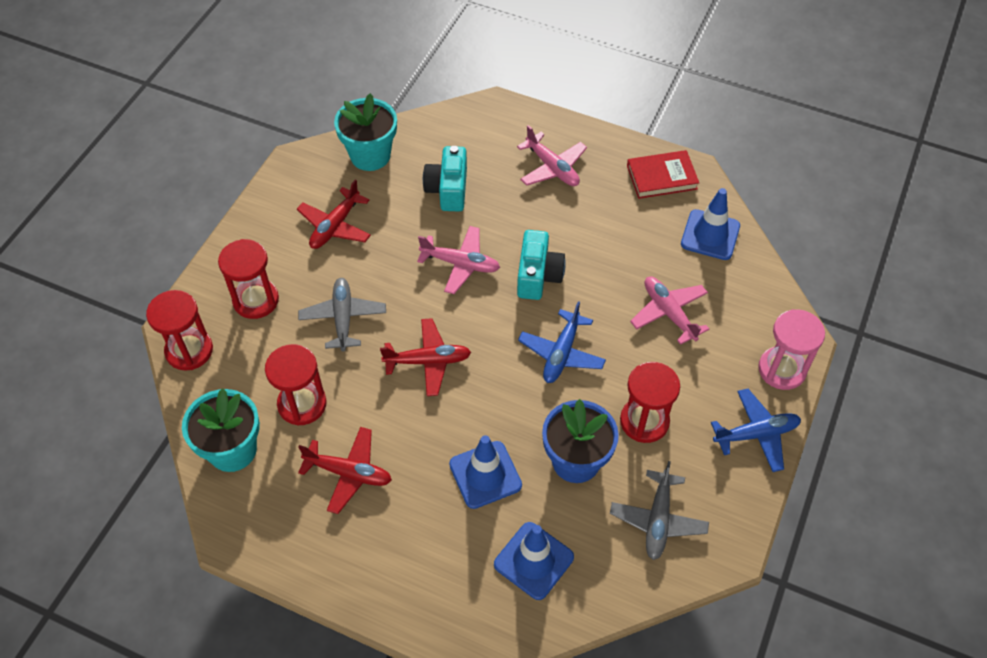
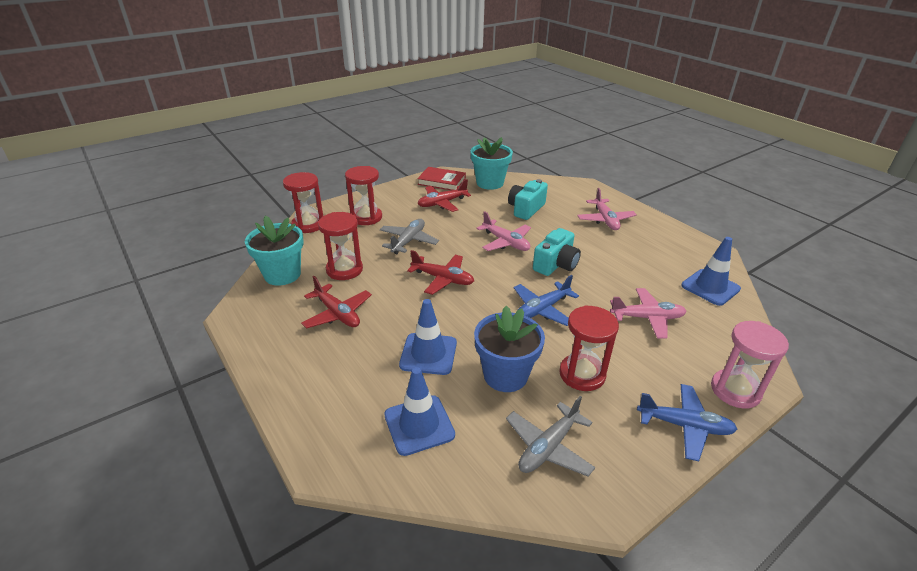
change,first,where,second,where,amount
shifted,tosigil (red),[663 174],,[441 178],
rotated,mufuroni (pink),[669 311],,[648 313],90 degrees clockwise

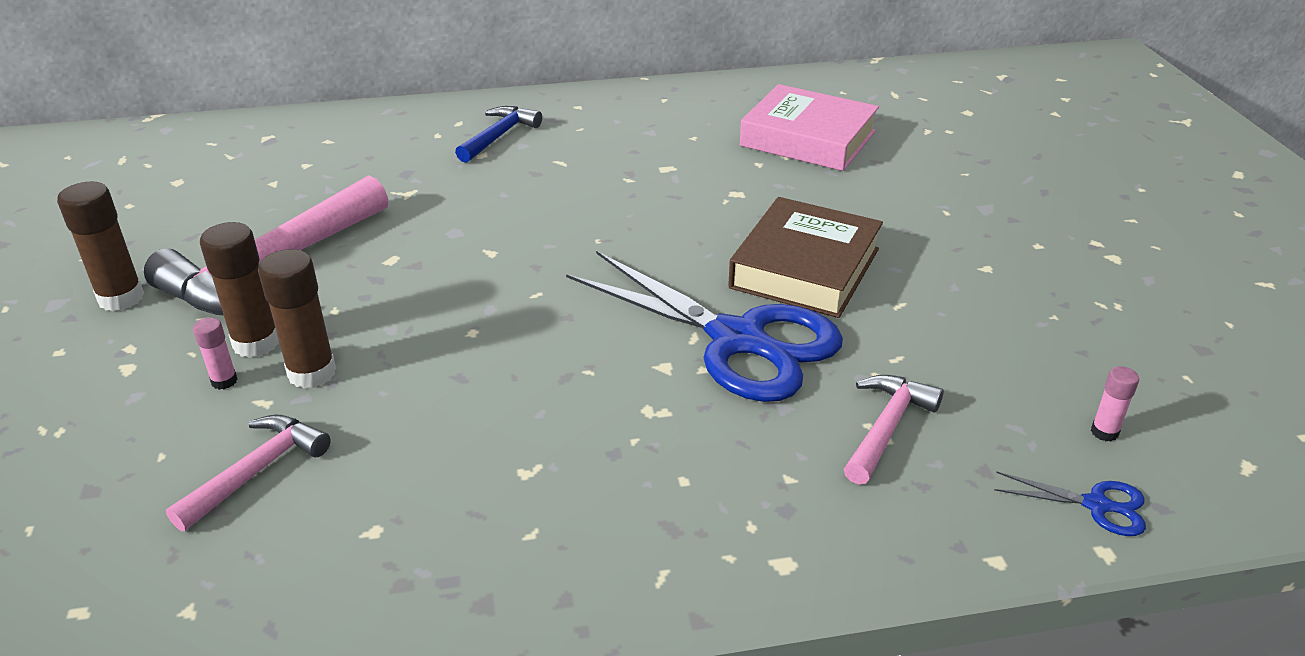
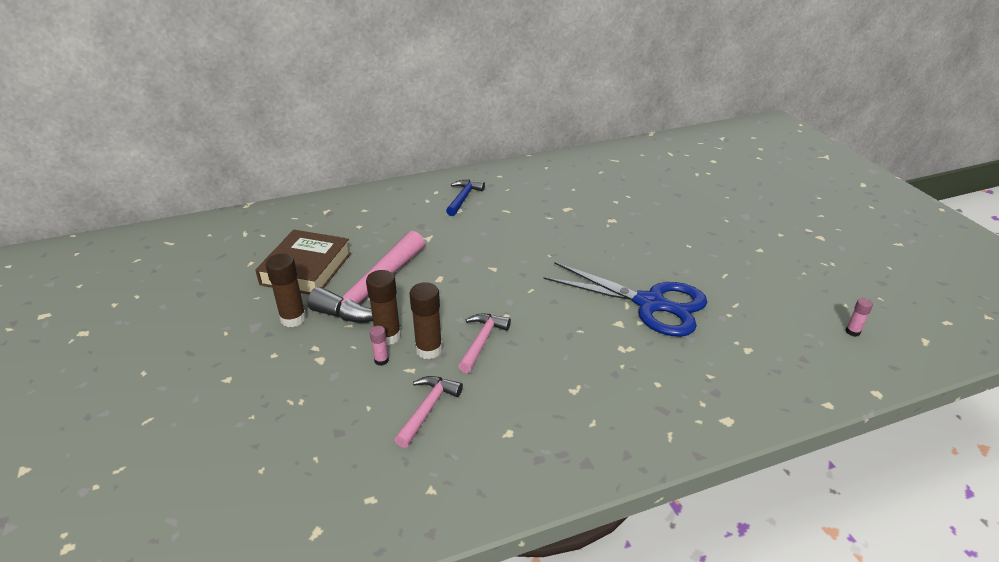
change,first,where,second,where,amount
gone,tosigil (pink),[809 127],,,
gone,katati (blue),[1070 503],,,
shifted,tosigil (brown),[805 257],,[303 262],
shifted,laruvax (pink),[894 430],,[484 343],

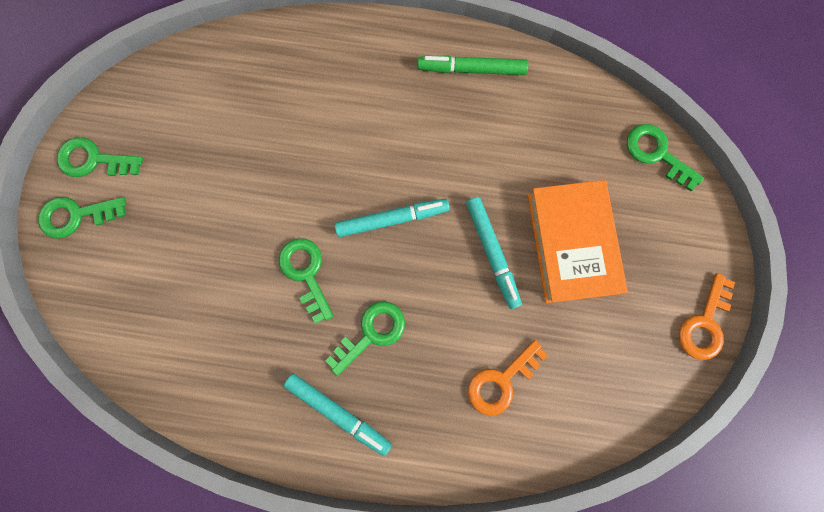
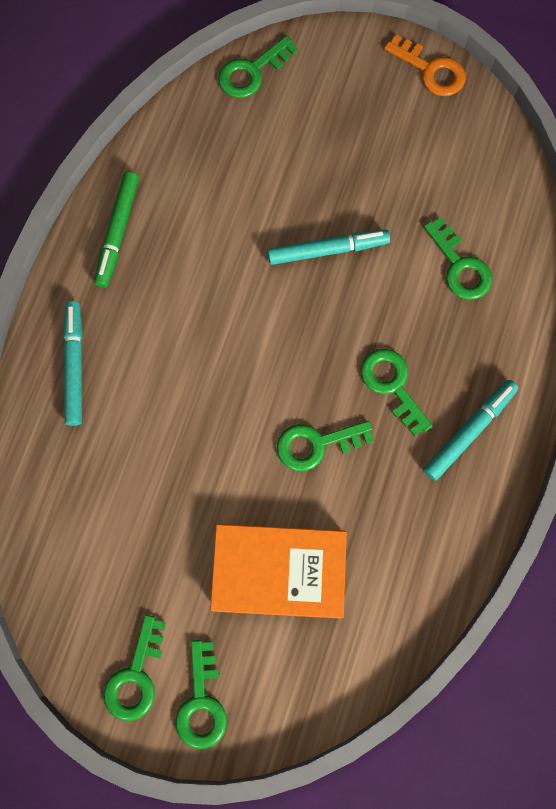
change,first,where,second,where,amount
shifted,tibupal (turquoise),[392 218],,[73 363],
shifted,tosigil (orange),[578 241],,[278 571],
repainted,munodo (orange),[508 378],munodo (green),[458 258],

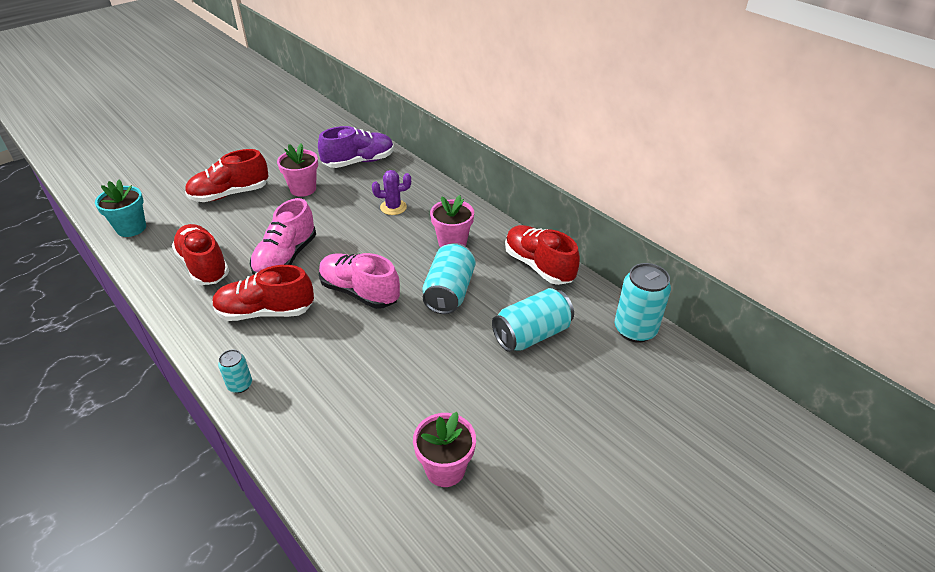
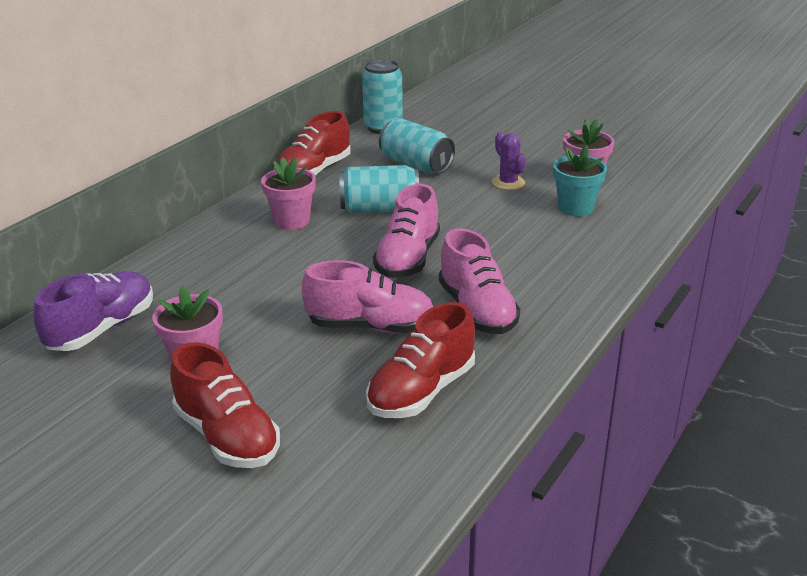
change,first,where,second,where,amount
gone,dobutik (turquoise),[235 371],,,
shifted,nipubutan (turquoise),[120 208],,[580 180],
shifted,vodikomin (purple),[391 192],,[509 161],
repainted,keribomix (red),[263 293],keribomix (pink),[479 281],
rotated,keribomix (purple),[356 147],,[93 311],75 degrees clockwise

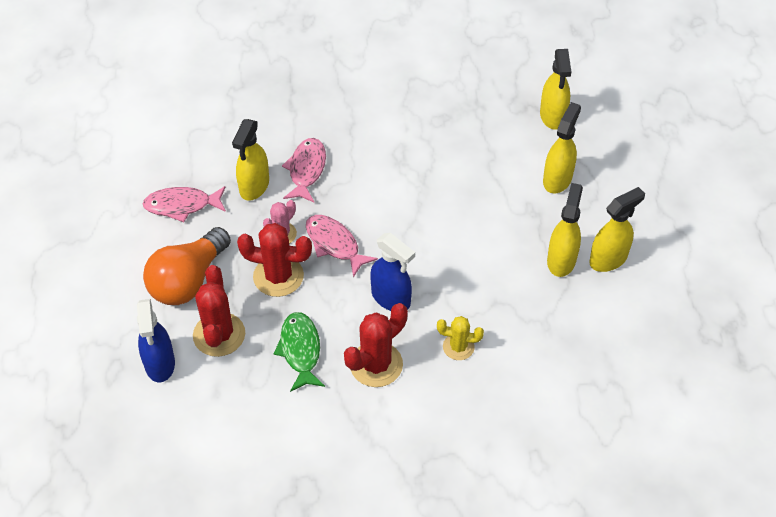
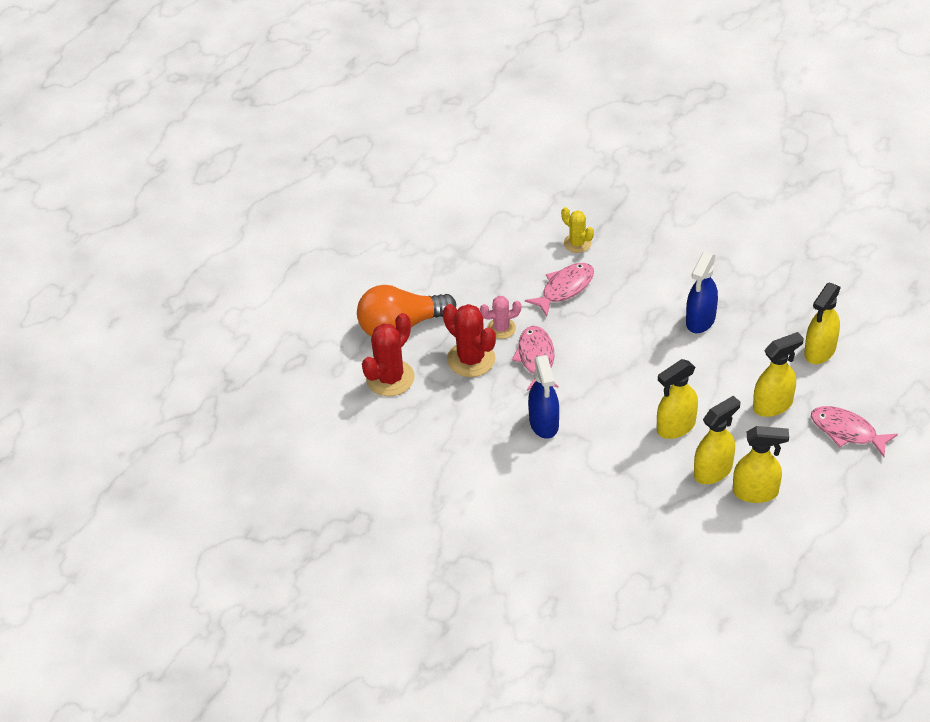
change,first,where,second,where,amount
gone,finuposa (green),[299 352],,,
gone,vodikomin (red),[376 345],,,
shifted,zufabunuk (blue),[156 340],,[702 292],
shifted,finuposa (pink),[184 204],,[854 431],
shifted,zufabunuk (yellow),[250 160],,[677 399],
shifted,vodikomin (yellow),[460 338],,[577 230],

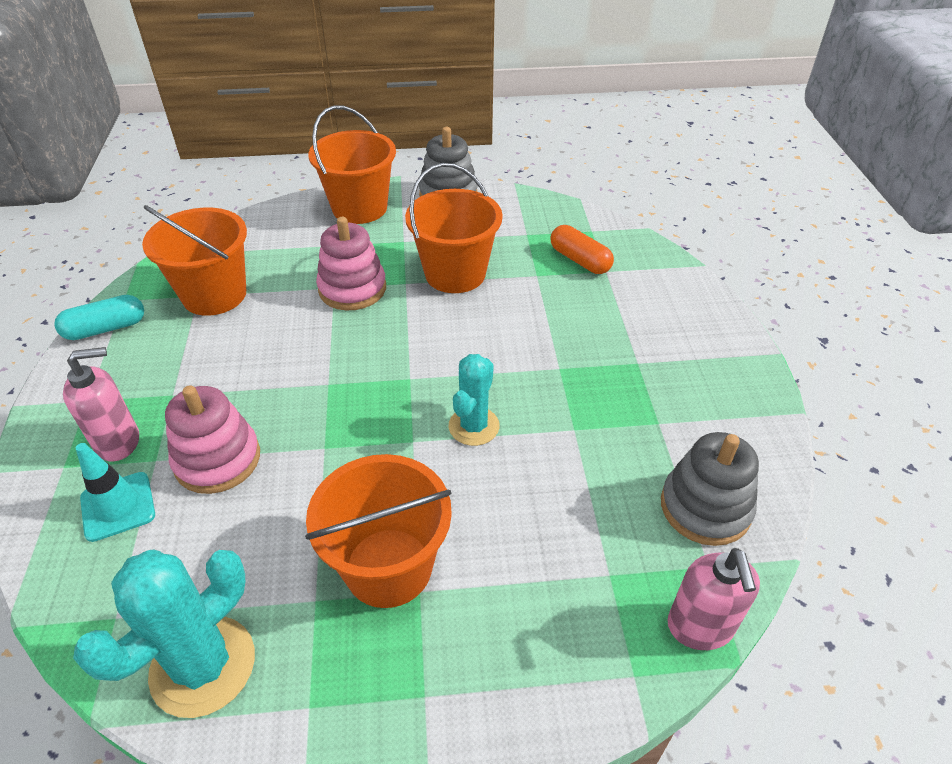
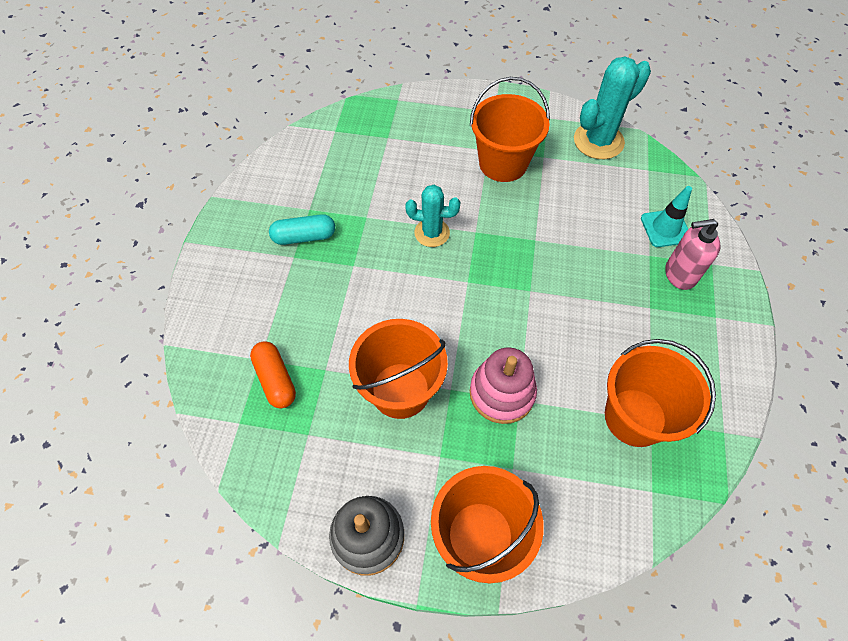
change,first,where,second,where,amount
gone,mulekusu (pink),[212 439],,,
gone,mulekusu (grey),[710 489],,,
gone,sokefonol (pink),[713 599],,,
shifted,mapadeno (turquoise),[99 317],,[302 229],
rotated,vodikomin (turquoise),[474 400],,[433 216],60 degrees clockwise

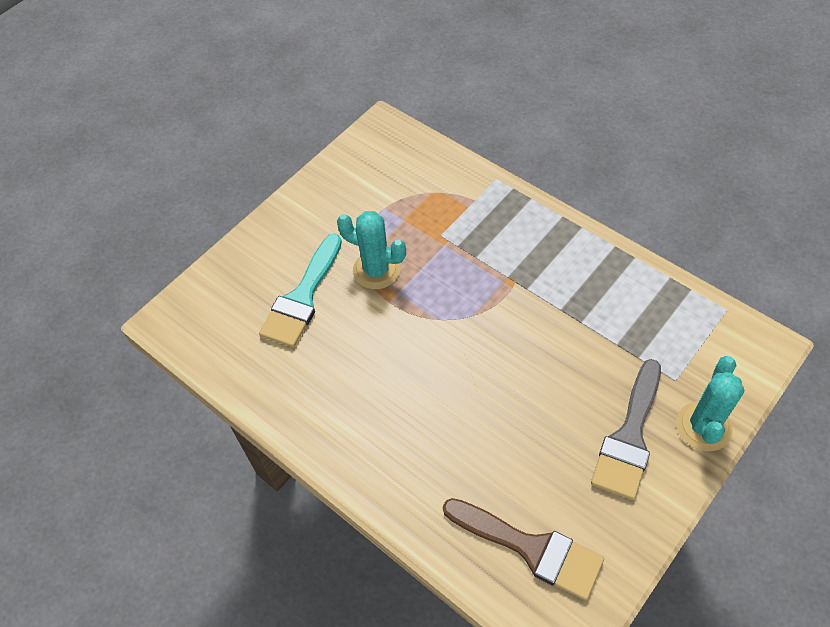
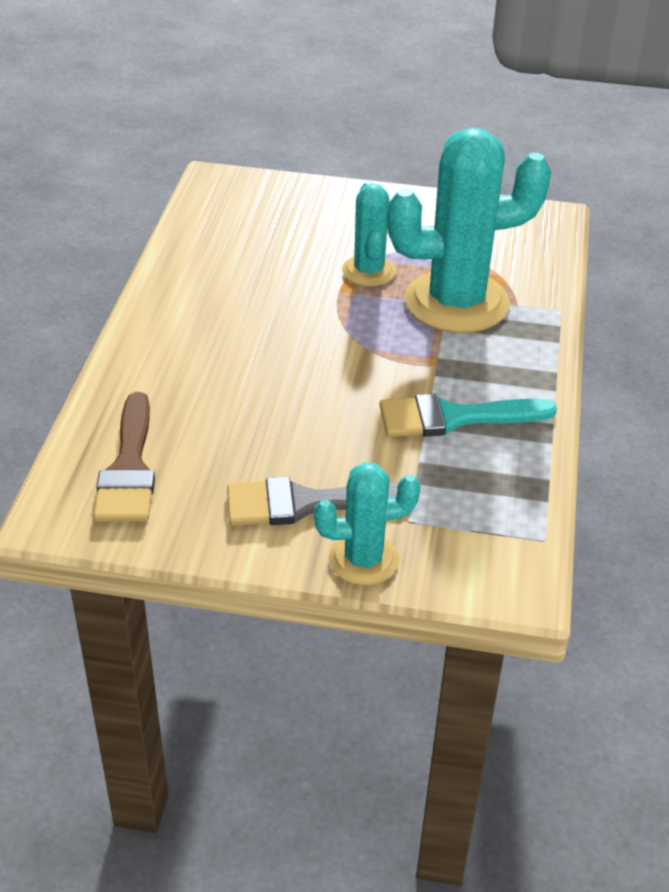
change,first,where,second,where,amount
new,,,vodikomin (turquoise),[469 230],
shifted,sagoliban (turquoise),[300 290],,[468 415],

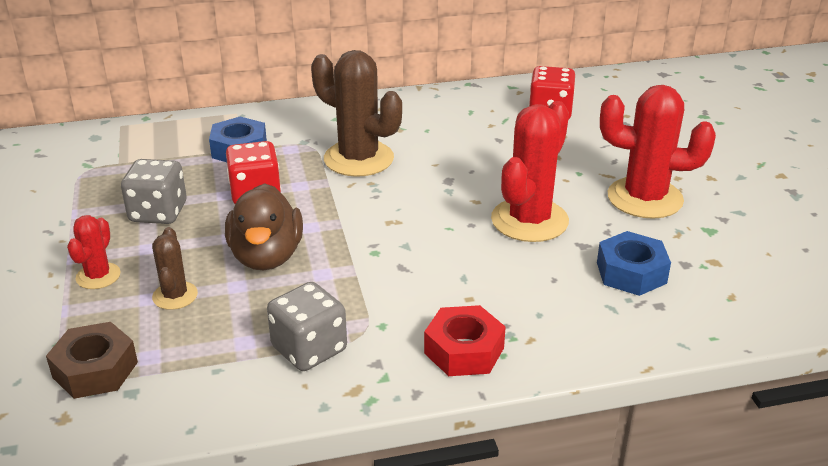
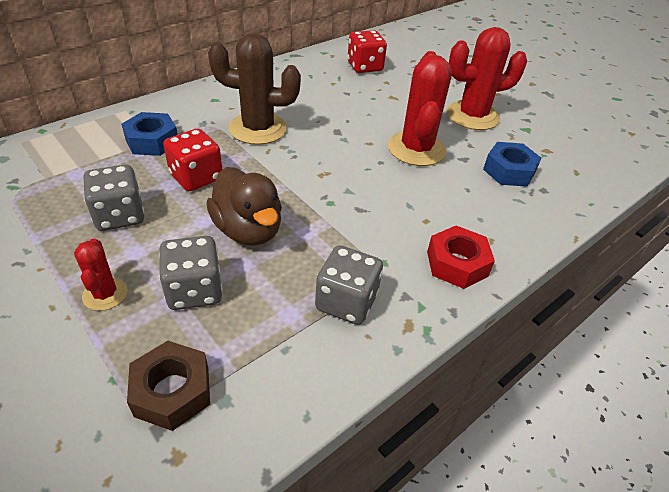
change,first,where,second,where,amount
swapped,vodikomin (brown),[175 268],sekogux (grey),[191 273],

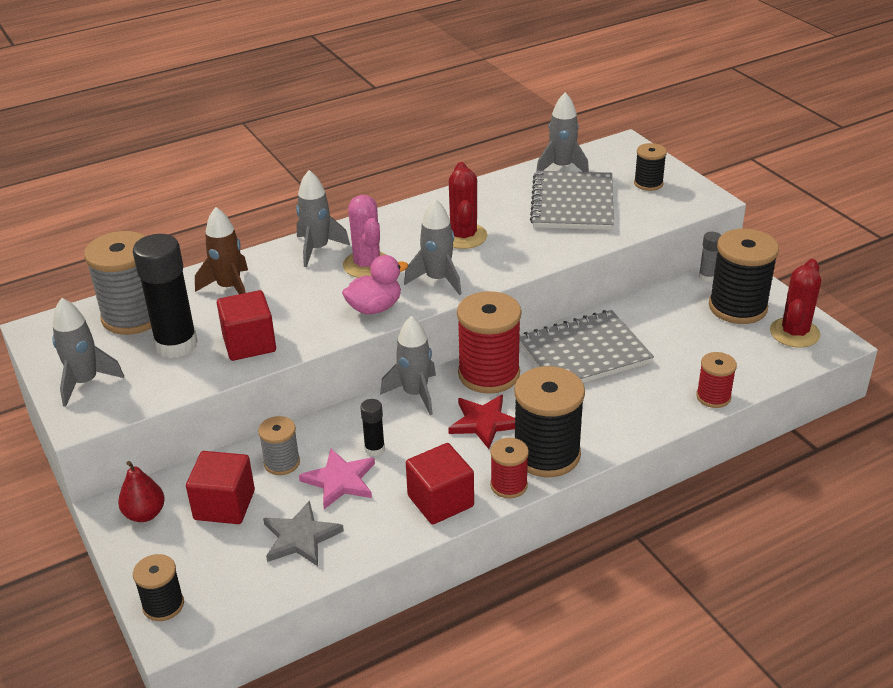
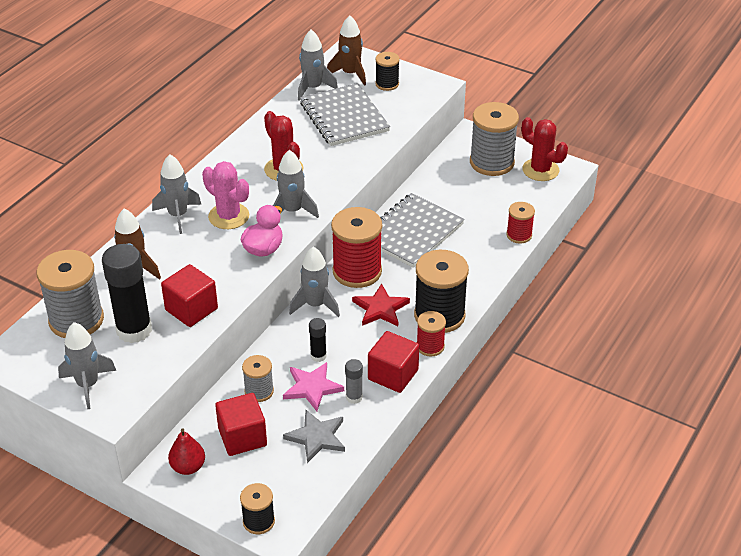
change,first,where,second,where,amount
new,,,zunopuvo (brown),[346 50],
shifted,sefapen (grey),[710 257],,[354 381],
repainted,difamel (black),[744 276],difamel (grey),[494 139],
rotated,vodikomin (red),[795 303],,[545 149],45 degrees counterclockwise

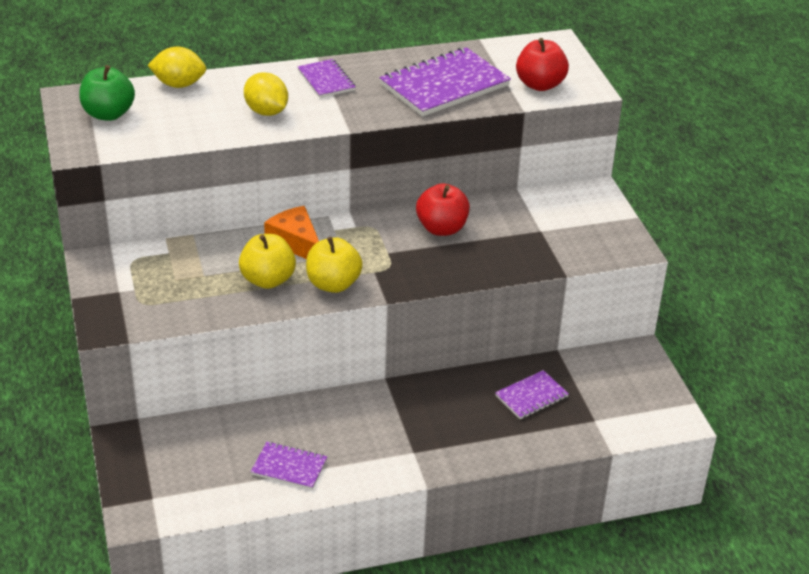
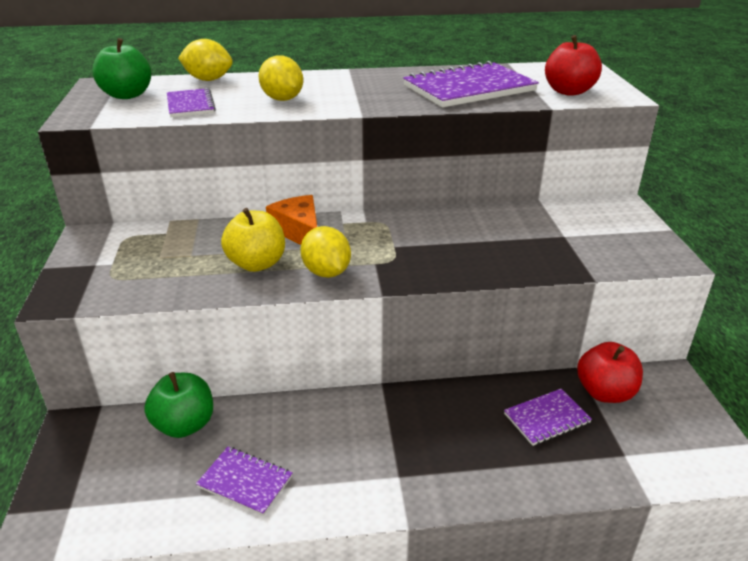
change,first,where,second,where,amount
new,,,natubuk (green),[178 405],
shifted,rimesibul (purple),[326 78],,[191 102],
shifted,natubuk (red),[443 209],,[610 372],
swapped,natubuk (yellow),[334 265],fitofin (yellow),[325 252],

